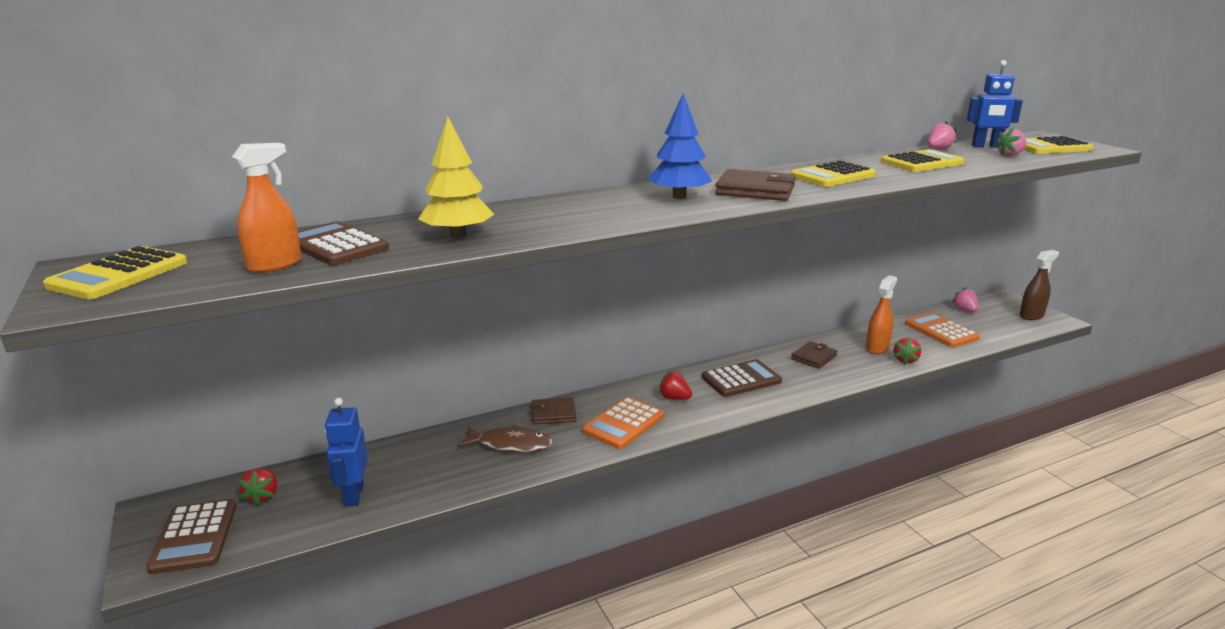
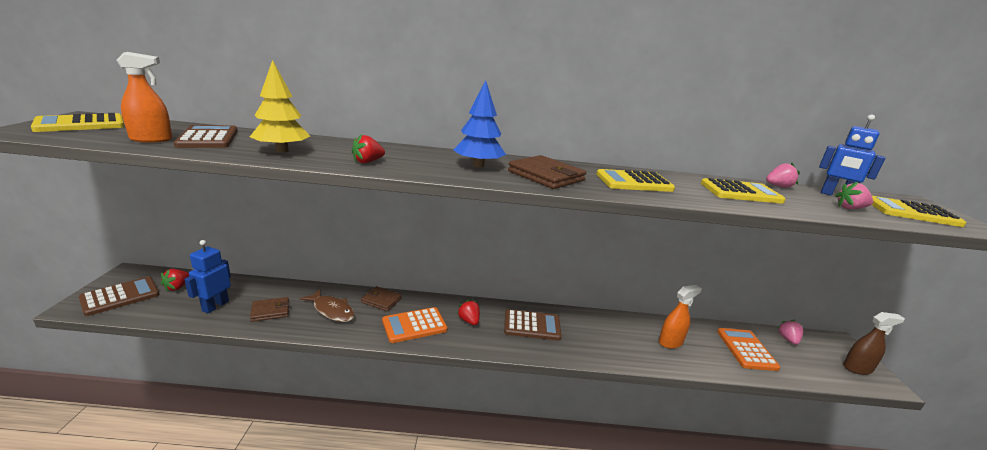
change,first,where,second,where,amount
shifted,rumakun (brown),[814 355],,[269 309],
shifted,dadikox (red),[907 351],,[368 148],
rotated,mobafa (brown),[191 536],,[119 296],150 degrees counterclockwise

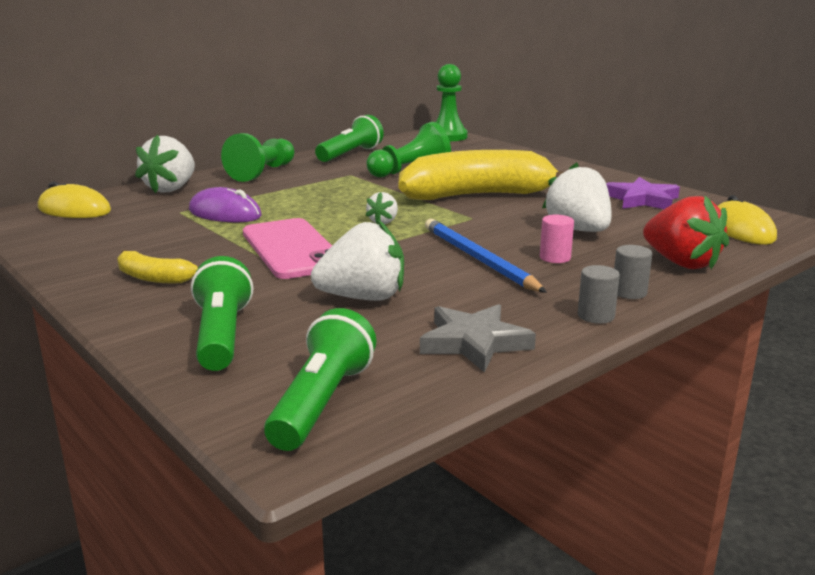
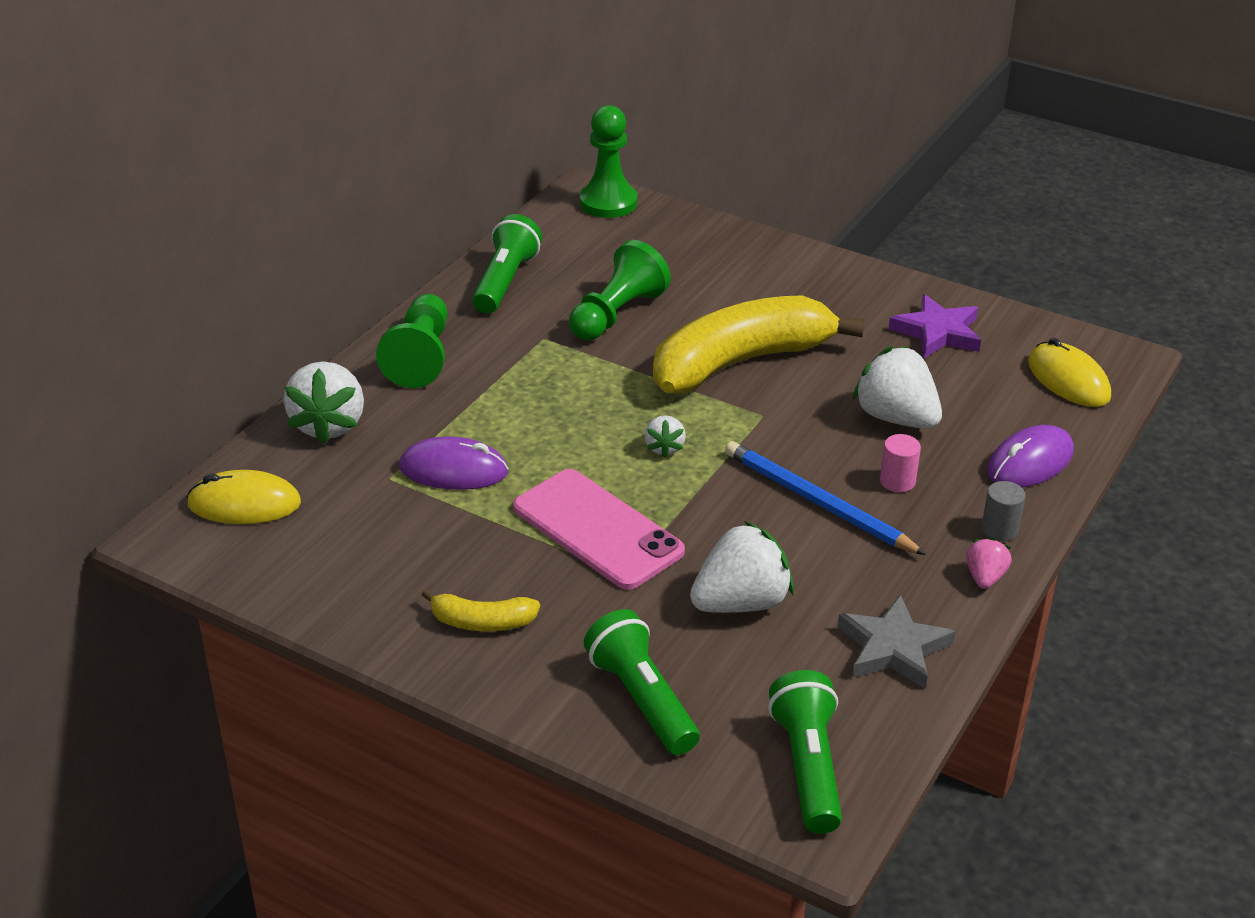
change,first,where,second,where,amount
swapped,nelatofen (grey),[599 294],dadikox (pink),[989 563],
swapped,dadikox (red),[686 232],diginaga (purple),[1030 456],

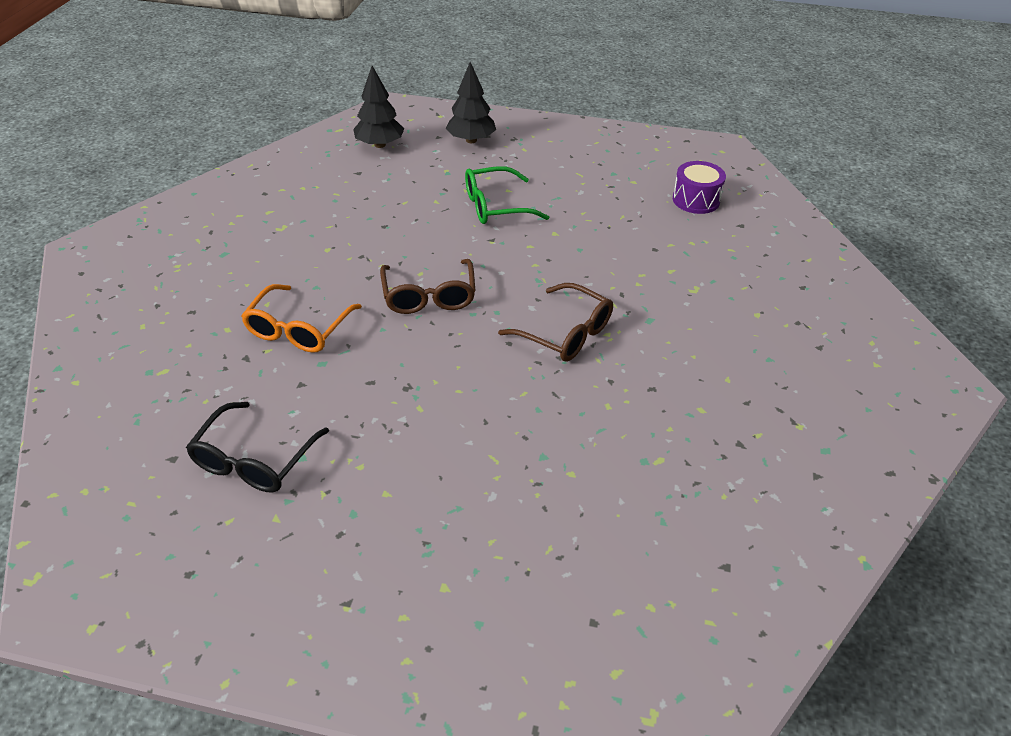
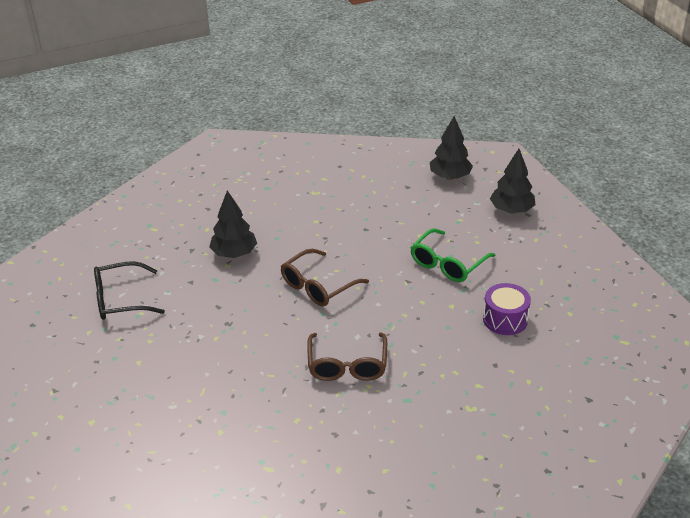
change,first,where,second,where,amount
shifted,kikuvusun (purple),[699 187],,[507 309],
swapped,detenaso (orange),[301 318],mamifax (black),[233 224],
rotated,detenaso (green),[507 195],,[453 255],90 degrees counterclockwise

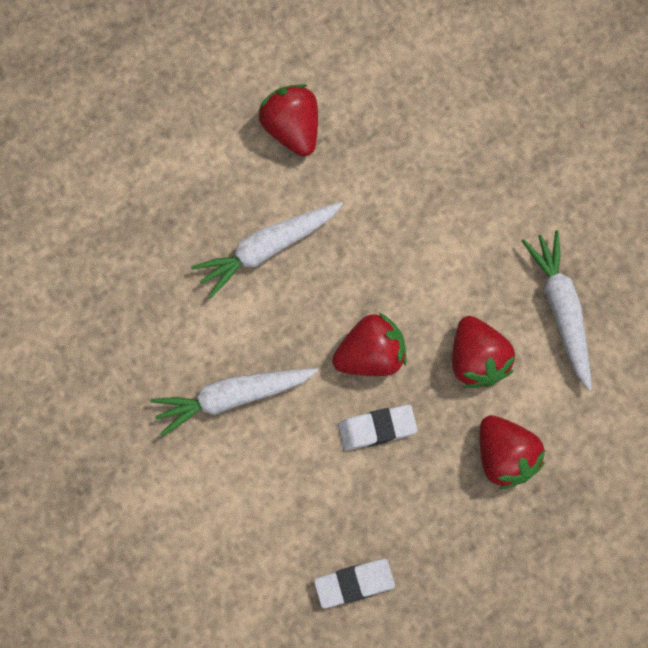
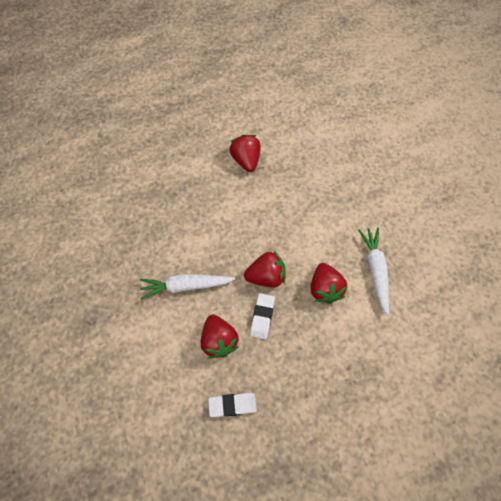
change,first,where,second,where,amount
gone,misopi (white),[267 250],,,
shifted,dadikox (red),[512 452],,[220 336],
rotated,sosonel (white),[377 427],,[262 316],75 degrees counterclockwise

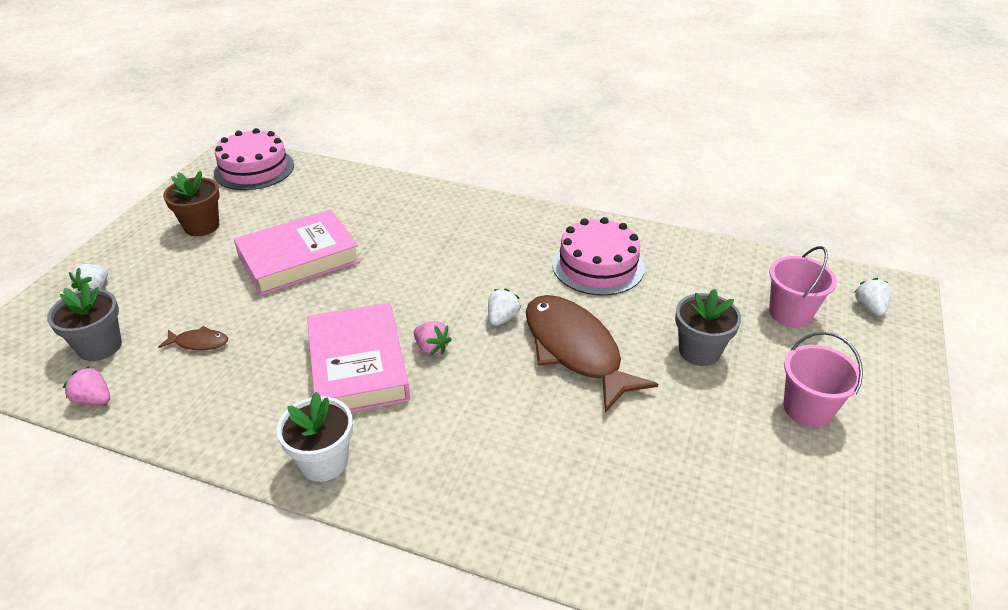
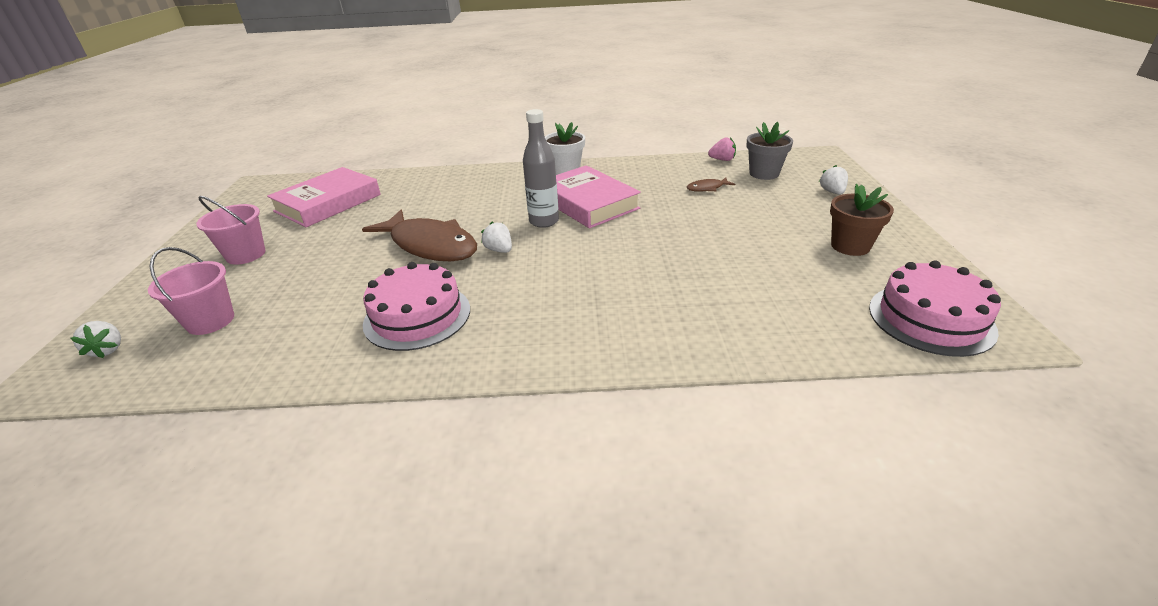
change,first,where,second,where,amount
gone,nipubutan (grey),[708 327],,,
shifted,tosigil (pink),[297 252],,[324 197],
swapped,dadikox (pink),[433 338],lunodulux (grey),[541 168],
rotated,dadikox (white),[504 307],,[496 237],135 degrees clockwise

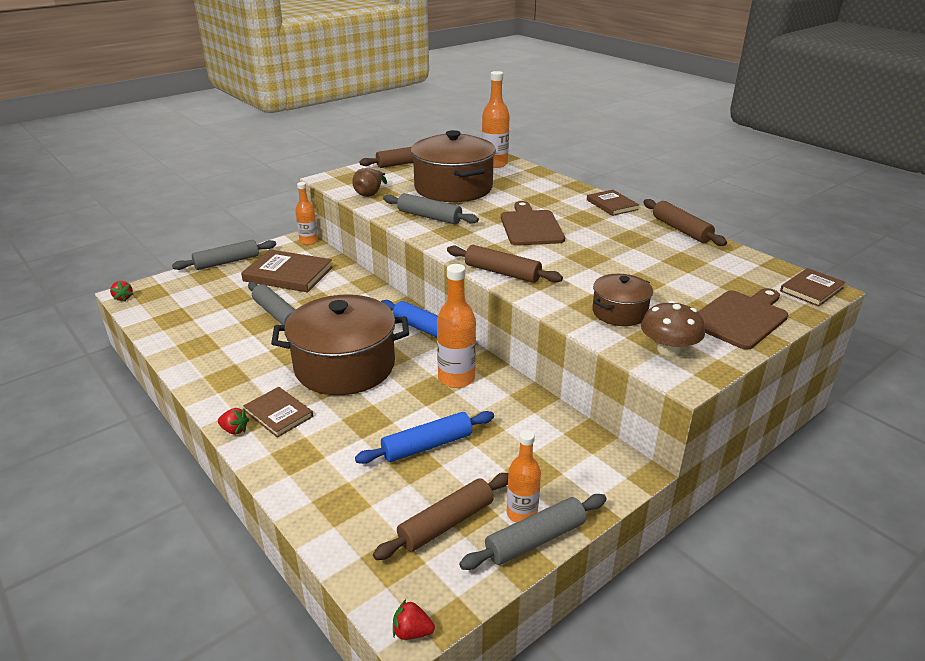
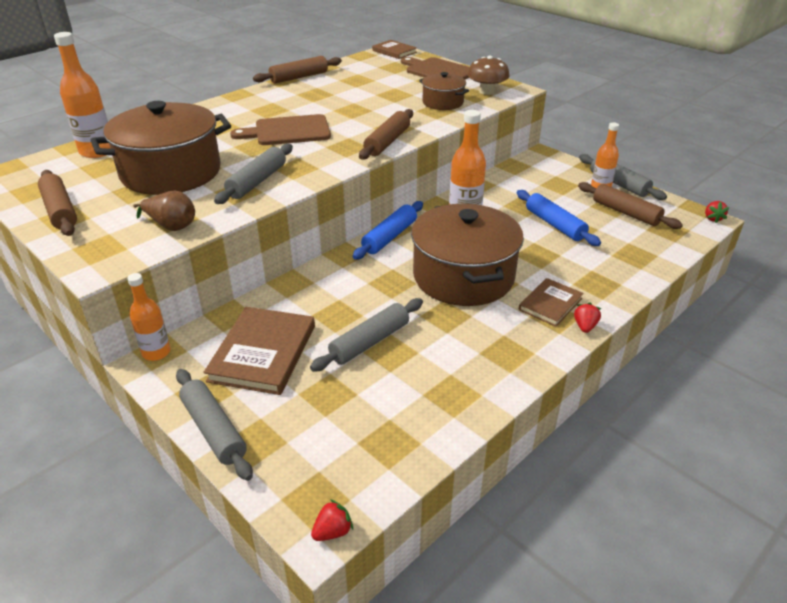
change,first,where,second,where,amount
gone,tosigil (brown),[613 203],,,

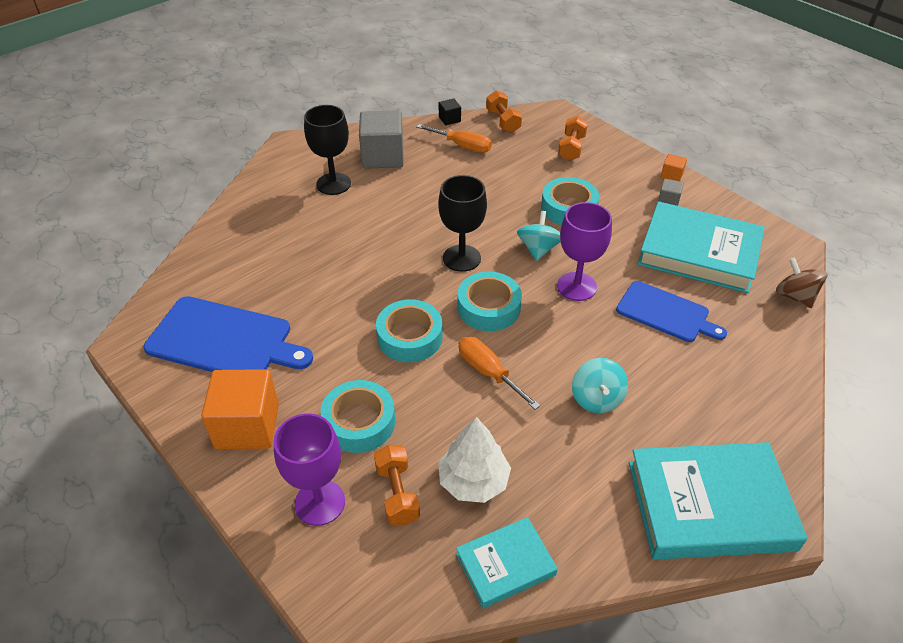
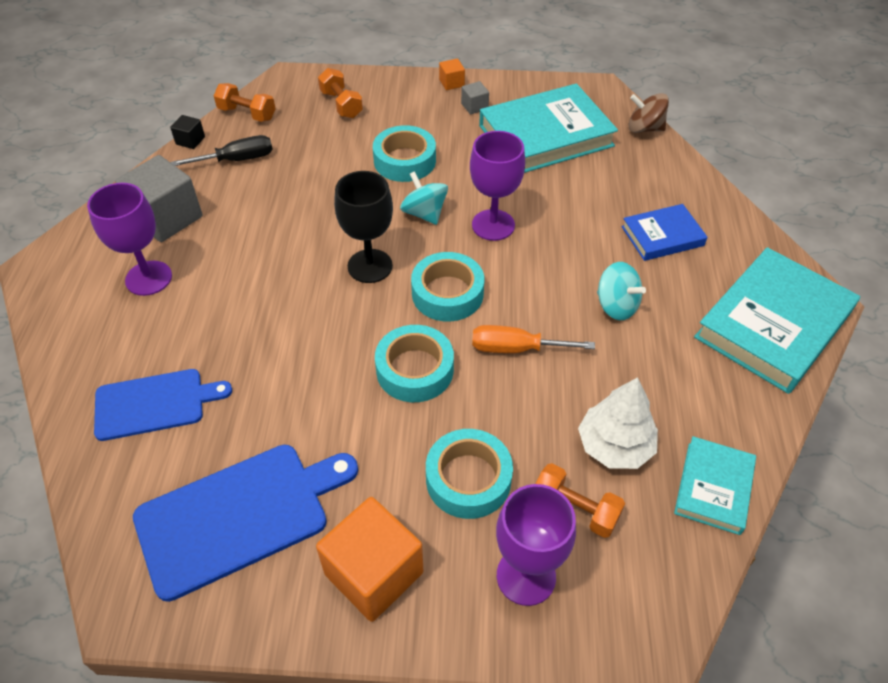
change,first,where,second,where,amount
new,,,tosigil (blue),[664 232],
shifted,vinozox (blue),[671 311],,[163 405],
repainted,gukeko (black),[327 150],gukeko (purple),[129 239],
repainted,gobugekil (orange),[454 138],gobugekil (black),[222 150],

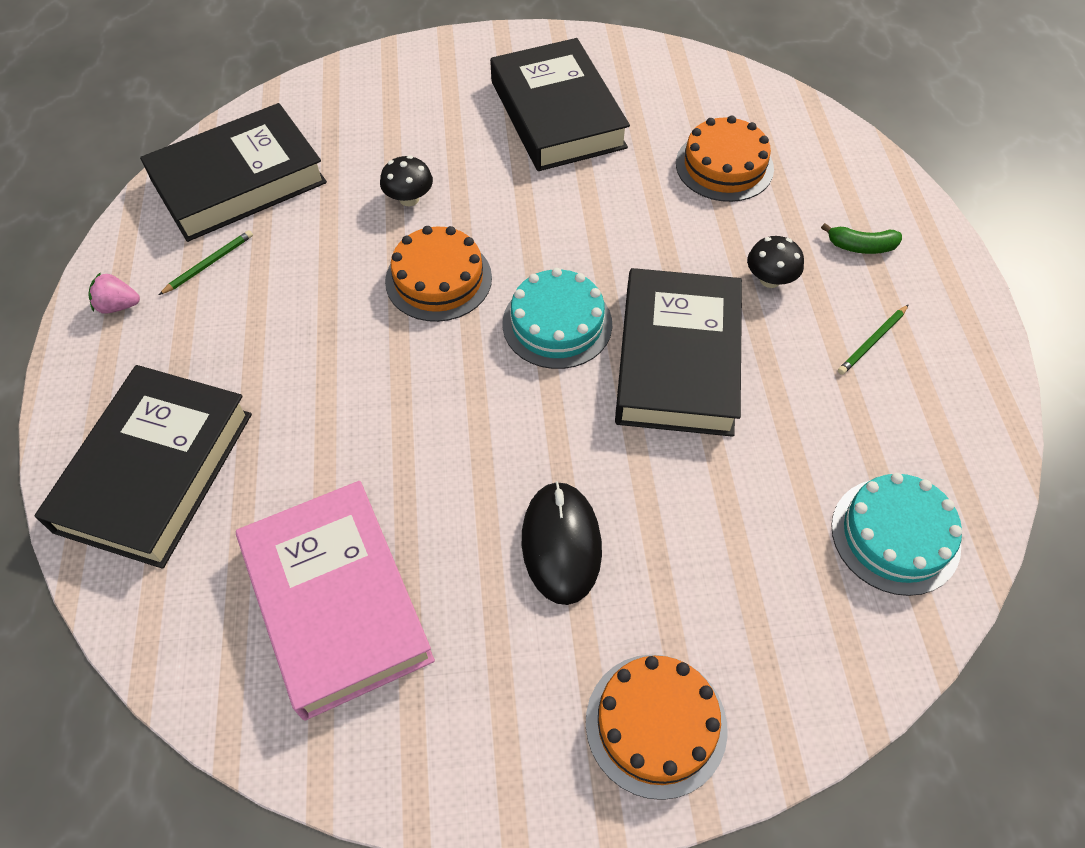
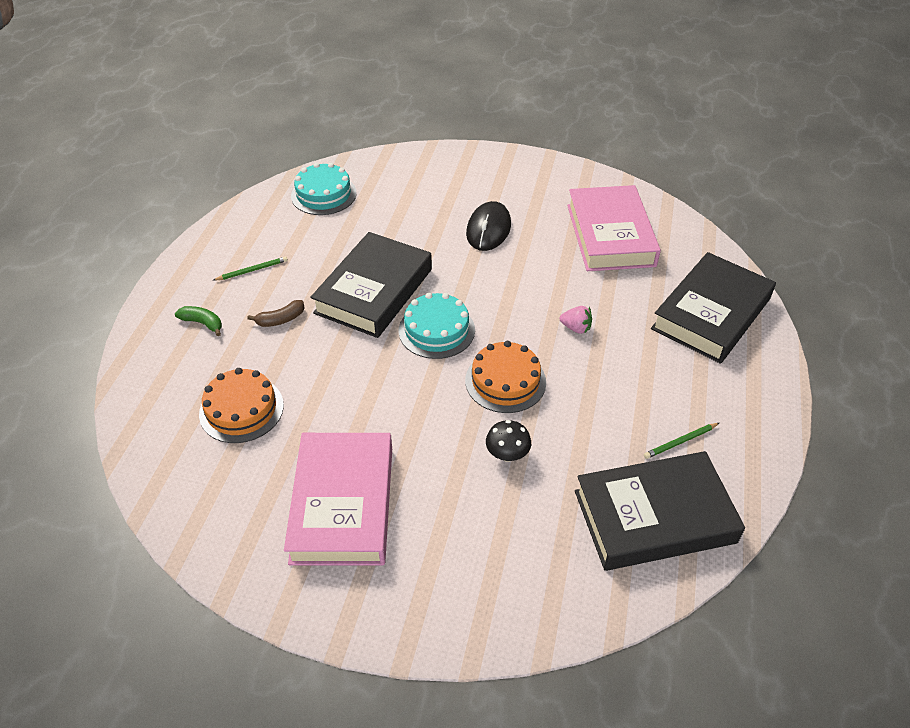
change,first,where,second,where,amount
gone,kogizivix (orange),[657 727],,,
shifted,dadikox (pink),[114 293],,[576 320],
swapped,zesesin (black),[775 262],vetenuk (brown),[276 313],
repainted,tosigil (black),[560 104],tosigil (pink),[338 499],

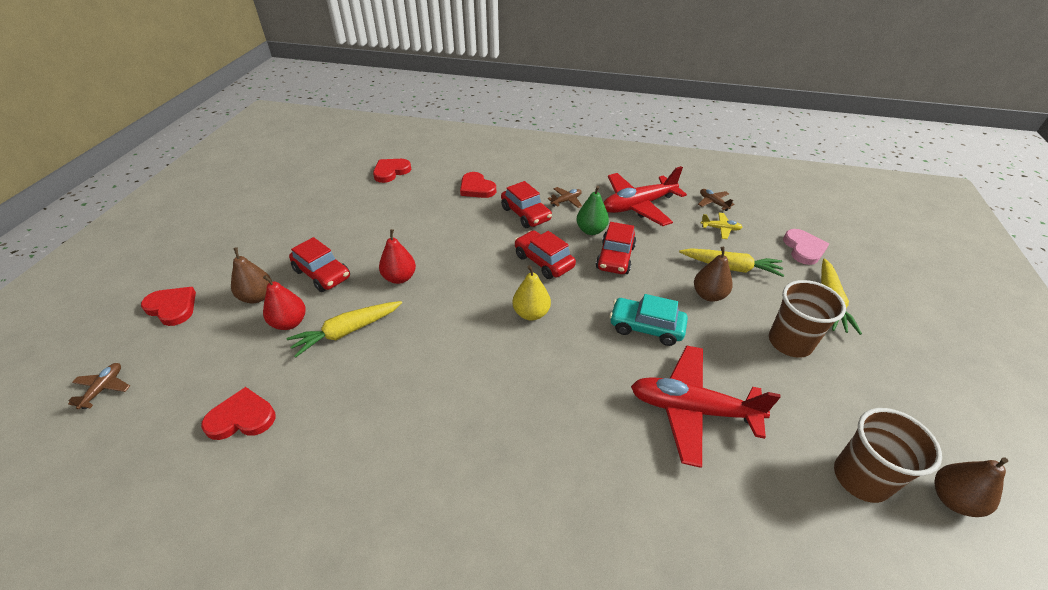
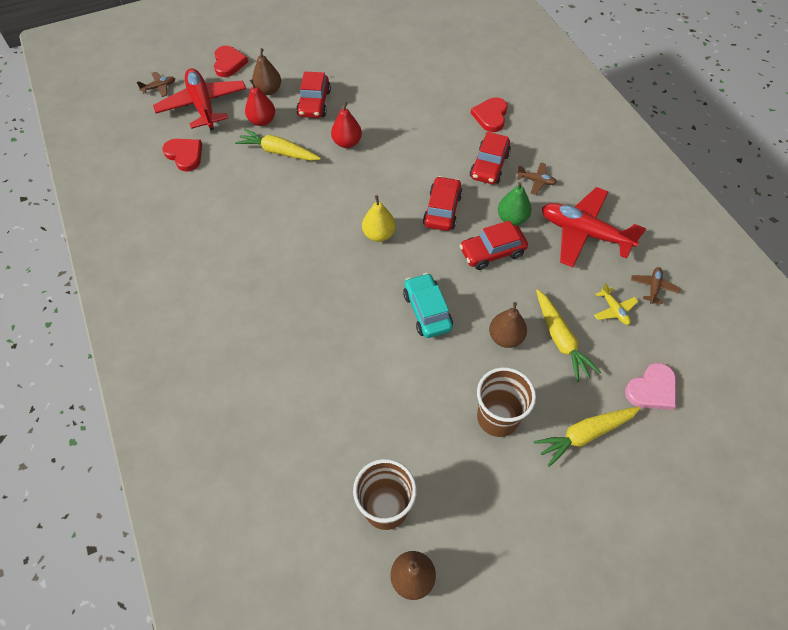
change,first,where,second,where,amount
gone,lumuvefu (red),[392 171],,,
shifted,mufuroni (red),[706 406],,[199 99],

